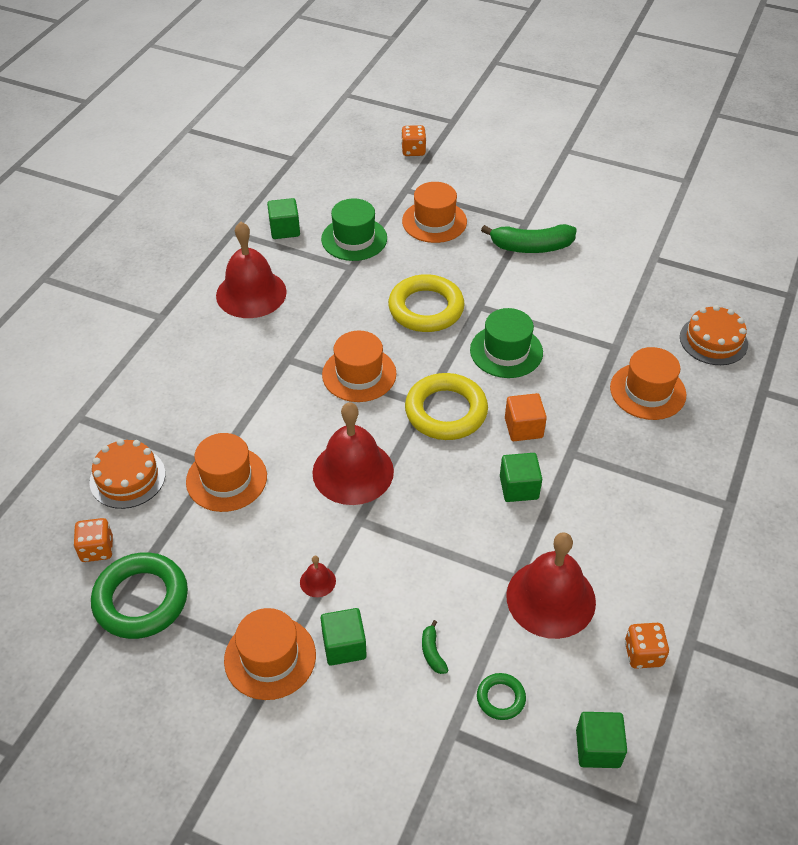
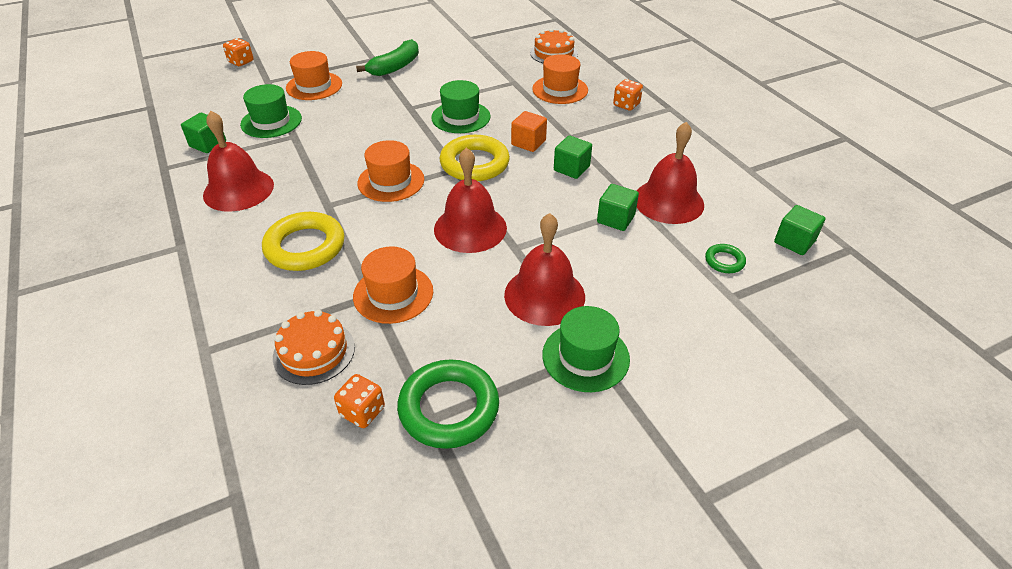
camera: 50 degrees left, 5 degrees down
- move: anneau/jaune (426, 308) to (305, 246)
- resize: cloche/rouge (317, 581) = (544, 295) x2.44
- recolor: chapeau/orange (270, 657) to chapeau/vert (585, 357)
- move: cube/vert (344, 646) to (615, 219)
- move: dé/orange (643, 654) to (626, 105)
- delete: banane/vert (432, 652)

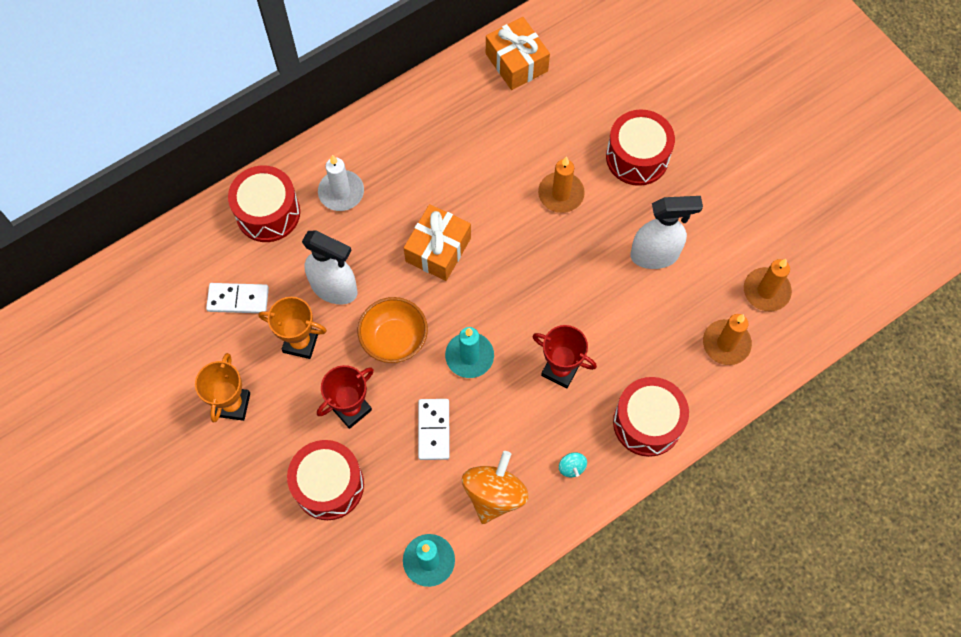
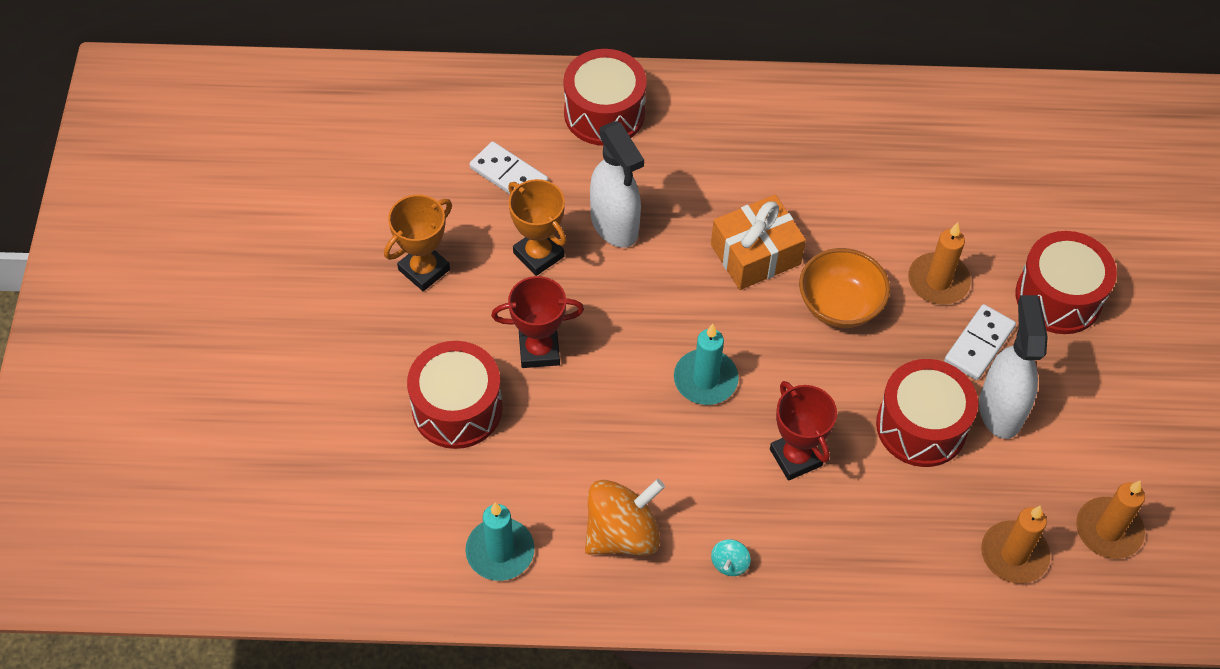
camera: 35 degrees right, 10 degrees down
- move: bol/orange (394, 339) to (839, 305)
- move: tambour/rouge (647, 423) to (921, 426)
- move: domino/blanc (434, 430) to (979, 344)
- rotate: vaporisateur/blanc (655, 255) = (1000, 409) 120 degrees counterclockwise
- delete: bougie/blanc (341, 192)
- delete: cadeau/orange (516, 62)

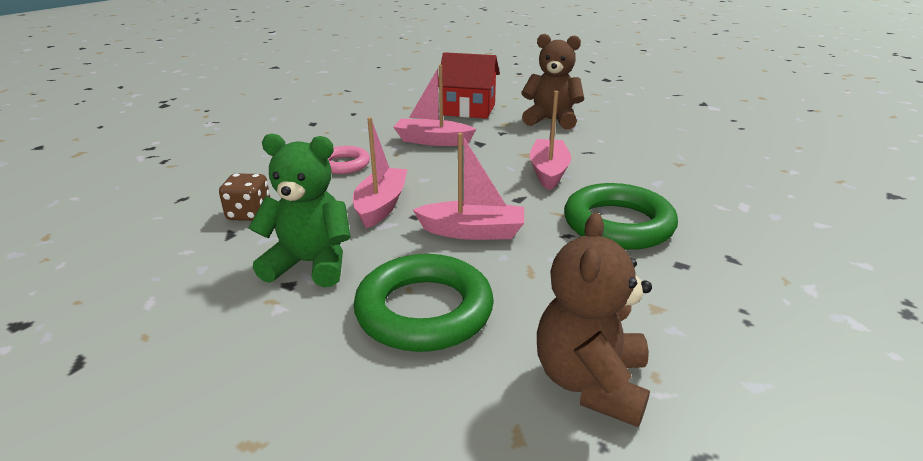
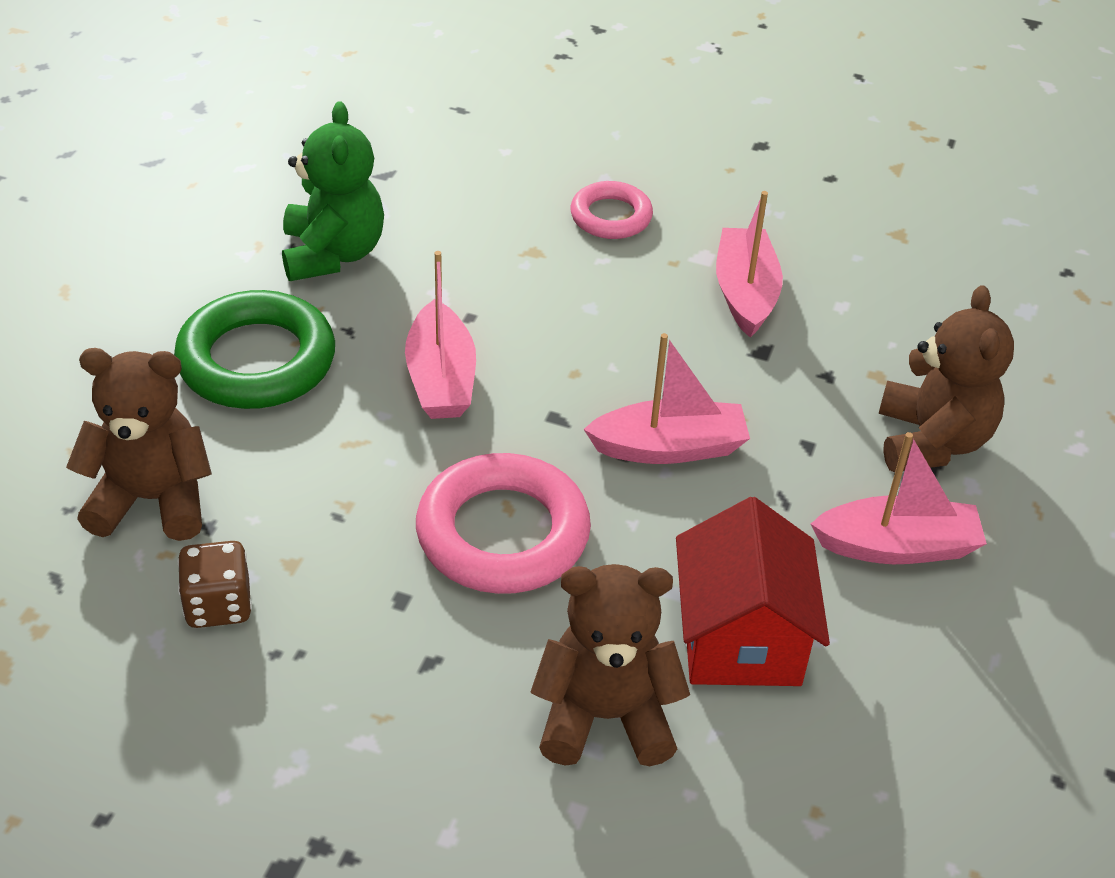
camera: 75 degrees right, 15 degrees up
- move: dé/marron (249, 214) to (218, 605)
- recolor: anneau/vert (618, 224) to anneau/rose (503, 533)
- insert: ours en peluche/marron (605, 716)
- move: maison/rouge (469, 109) to (741, 638)
- move: bateau/rose (381, 205) to (897, 546)

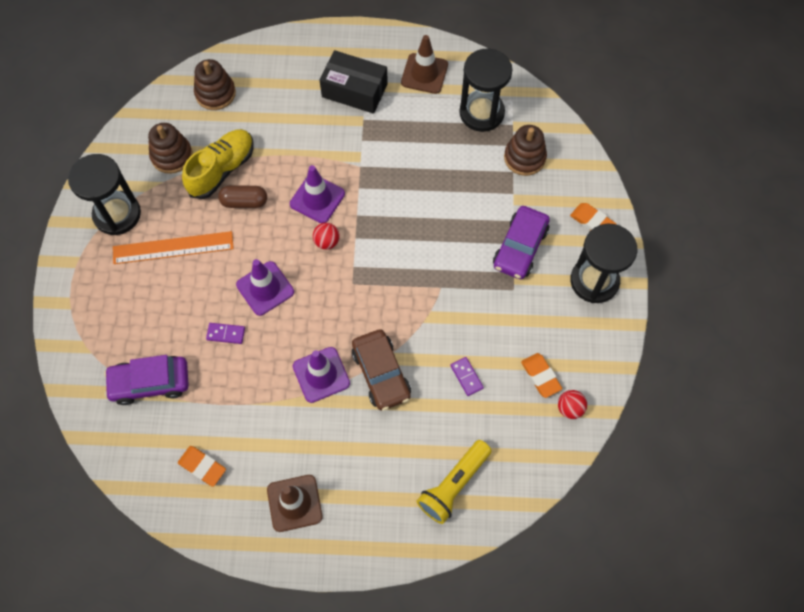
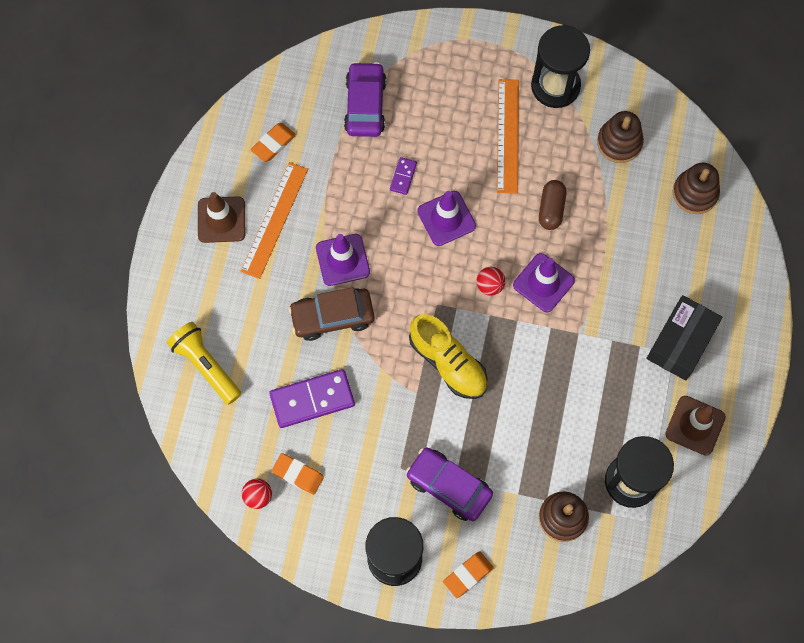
camera: 100 degrees right, 5 degrees up
- insert: règle/orange (274, 220)
- resize: domino/violet (466, 377) = (312, 400) x2.04
- rotate: gomme/orange (540, 376) = (298, 474) 45 degrees clockwise
- move: chaussure/jaune (222, 170) to (448, 362)

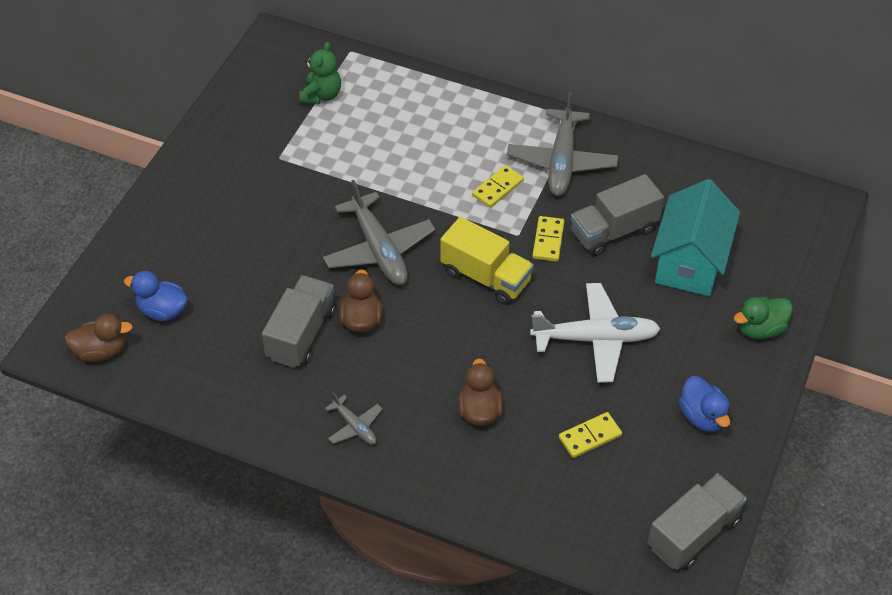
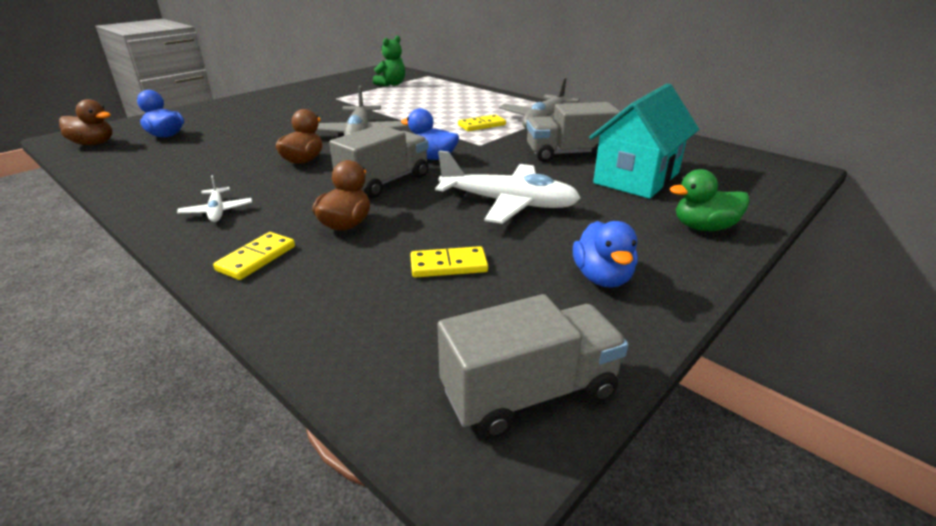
camera: 20 degrees right, 20 degrees down
- recolor: avion/gris (355, 426) to avion/blanc (217, 211)
- move: domino/jaune (548, 240) to (256, 258)
- move: camion/gris (301, 334) to (384, 182)
- replace: camion/jaune (486, 277) to canard/bleu (432, 158)

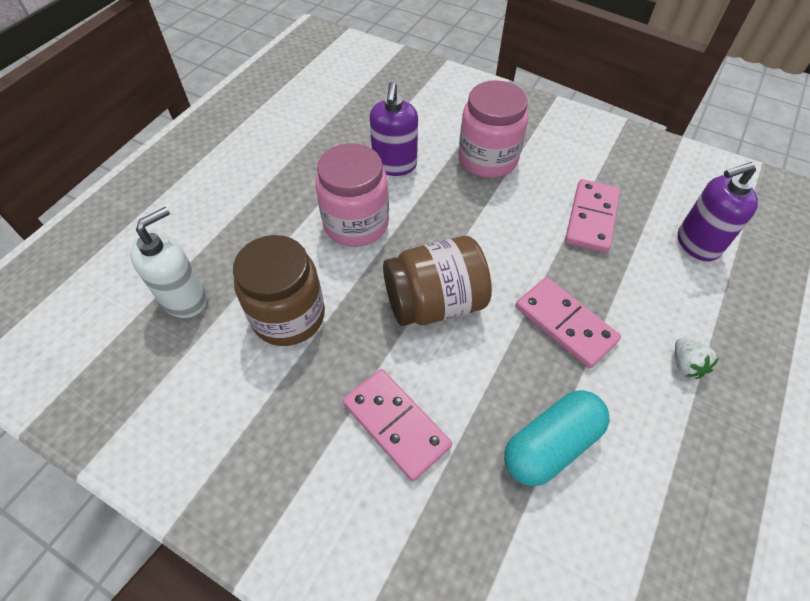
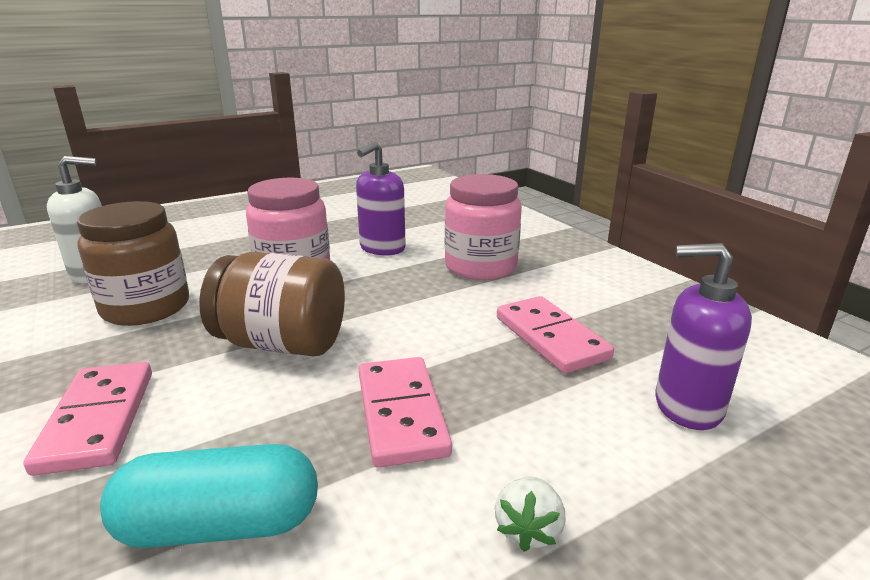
camera: 30 degrees right, 30 degrees down
- rotate: domino/rose (591, 218) = (550, 338) 75 degrees counterclockwise

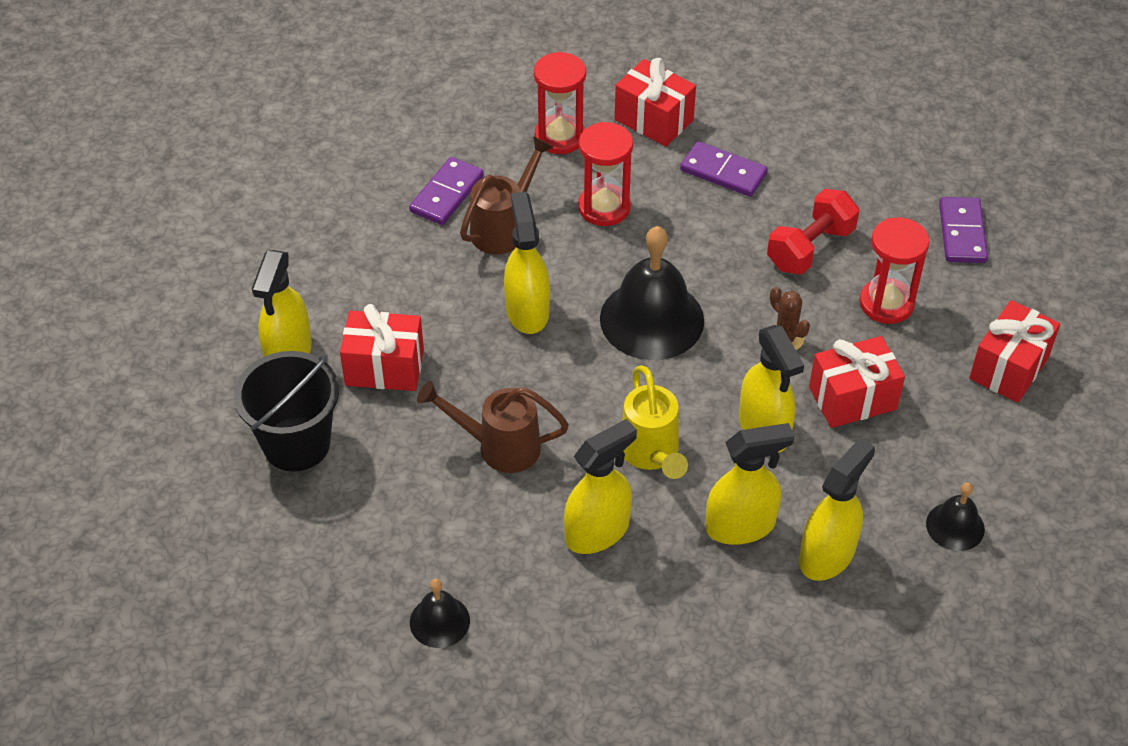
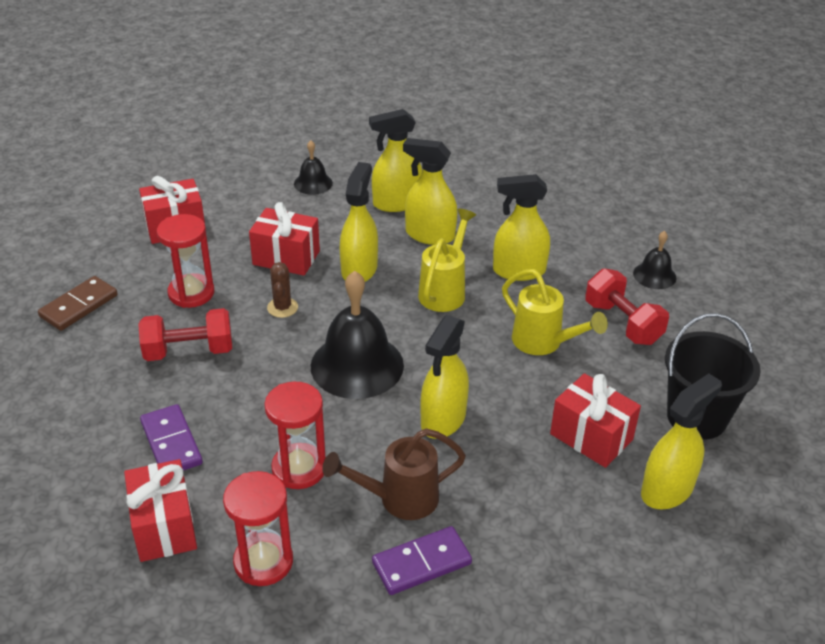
camera: 145 degrees left, 10 degrees down
- recolor: domino/violet (962, 233) to domino/marron (79, 306)
- recolor: arrosoir/marron (498, 446) to arrosoir/jaune (544, 343)
- insert: haltère/rouge (622, 323)

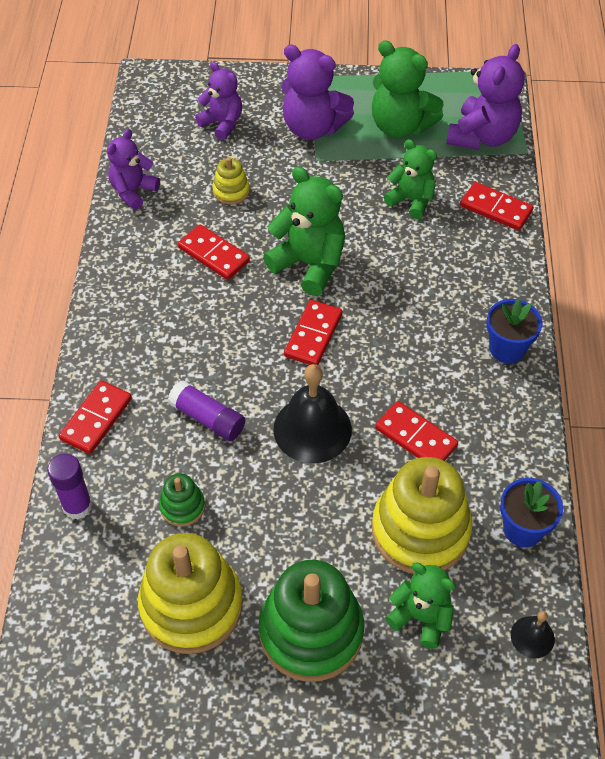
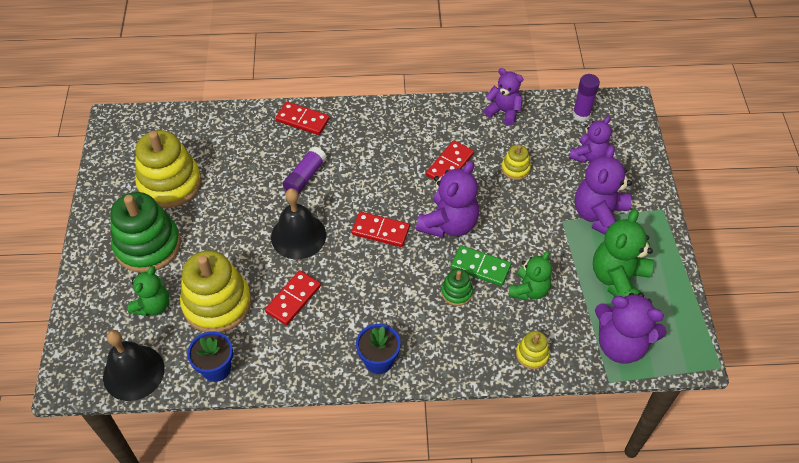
camera: 85 degrees right, 0 degrees up
- resize: cloche/noir (532, 637) = (133, 372) x2.01
- recolor: ours en peluche/vert (309, 264) to ours en peluche/violet (449, 224)
- move: jouet à empiler/vert (182, 506) to (456, 292)
- insert: domino/vert (480, 267)
- replace: domino/rouge (496, 208) to jouet à empiler/jaune (532, 354)
- move: bâton de colle/violet (77, 506) to (581, 114)

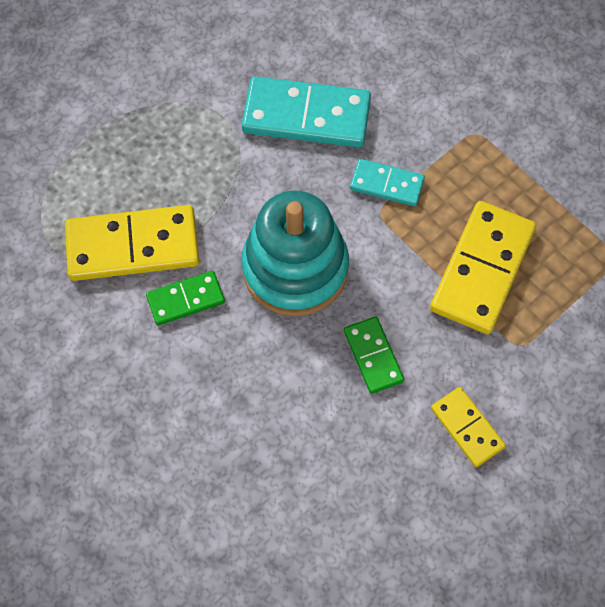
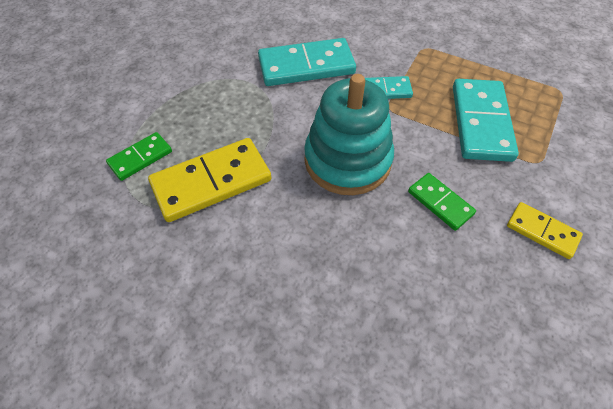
camera: 20 degrees left, 10 degrees down
- move: domino/vert (186, 300) to (140, 158)
- recolor: domino/jaune (482, 270) to domino/turquoise (481, 122)

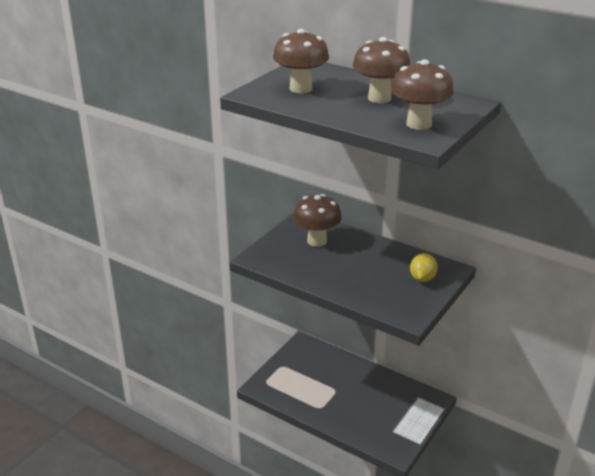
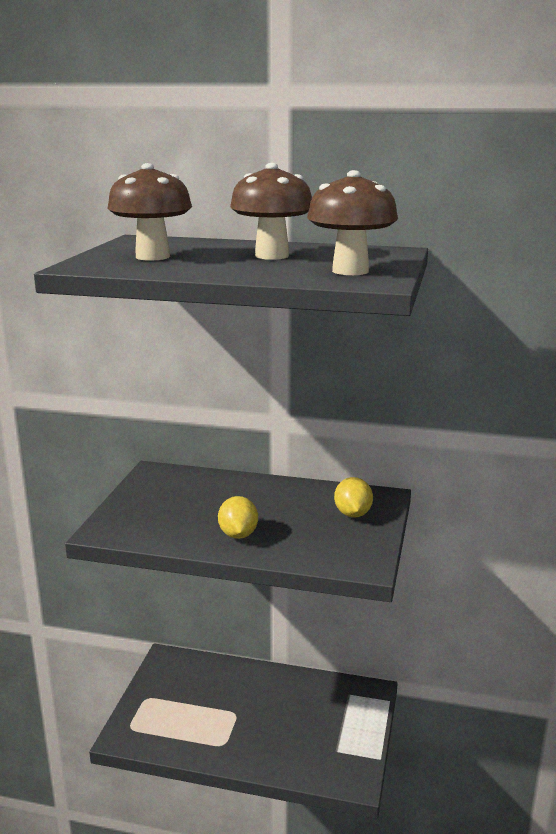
camera: 20 degrees left, 10 degrees down
- insert: citron/jaune (238, 535)
- delete: champignon/marron (317, 241)

